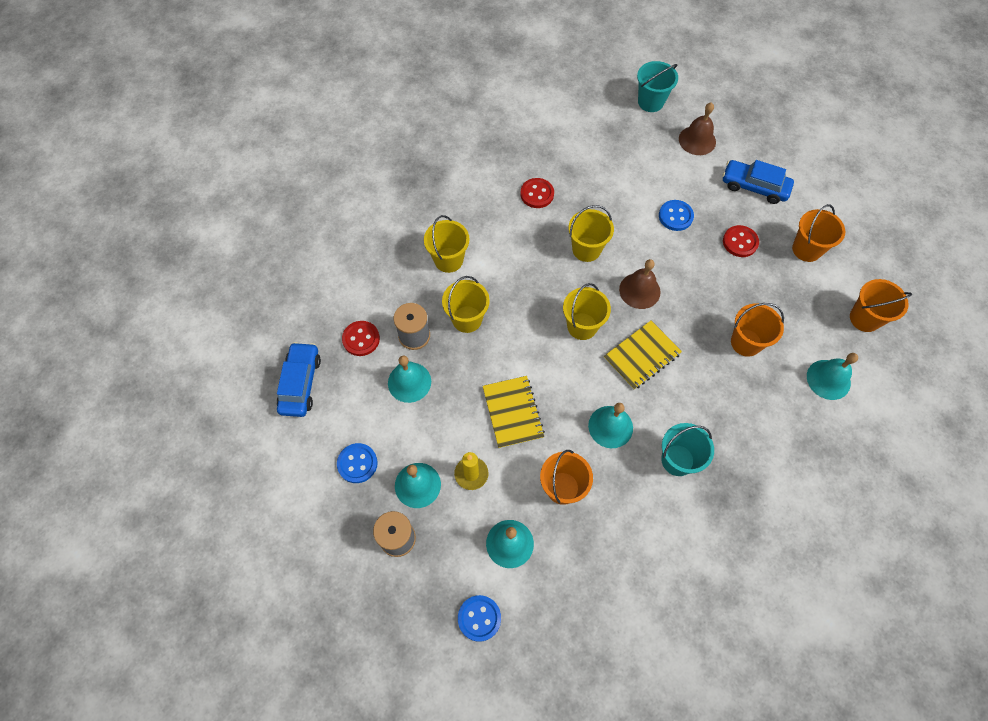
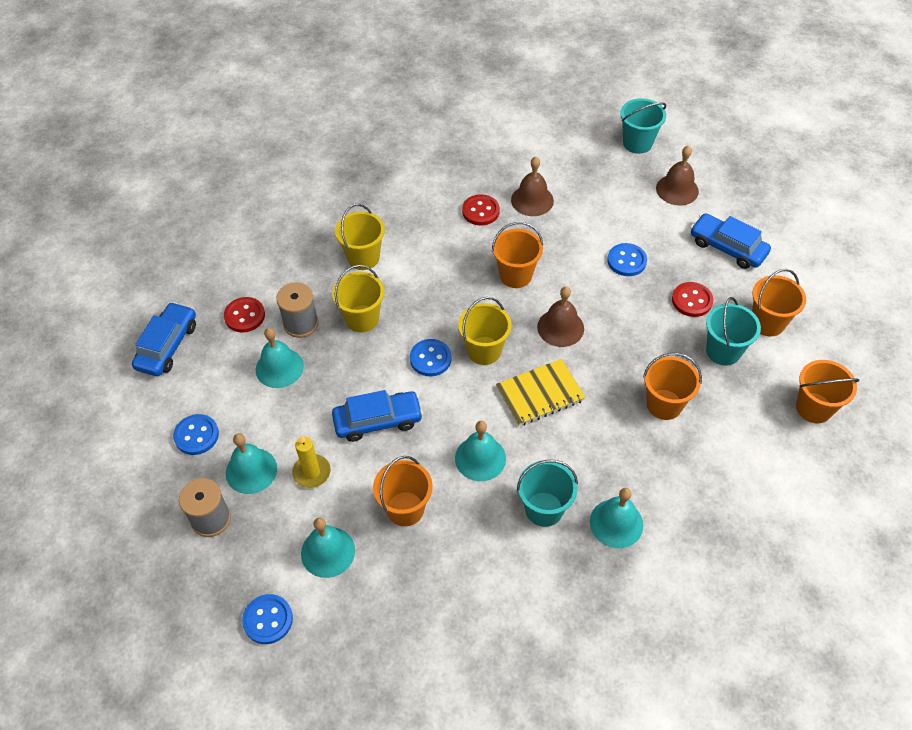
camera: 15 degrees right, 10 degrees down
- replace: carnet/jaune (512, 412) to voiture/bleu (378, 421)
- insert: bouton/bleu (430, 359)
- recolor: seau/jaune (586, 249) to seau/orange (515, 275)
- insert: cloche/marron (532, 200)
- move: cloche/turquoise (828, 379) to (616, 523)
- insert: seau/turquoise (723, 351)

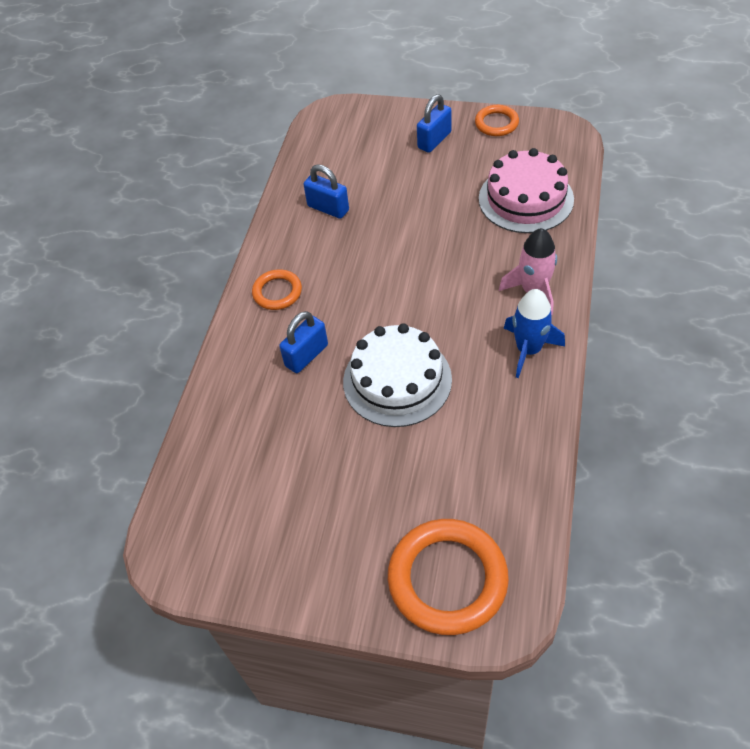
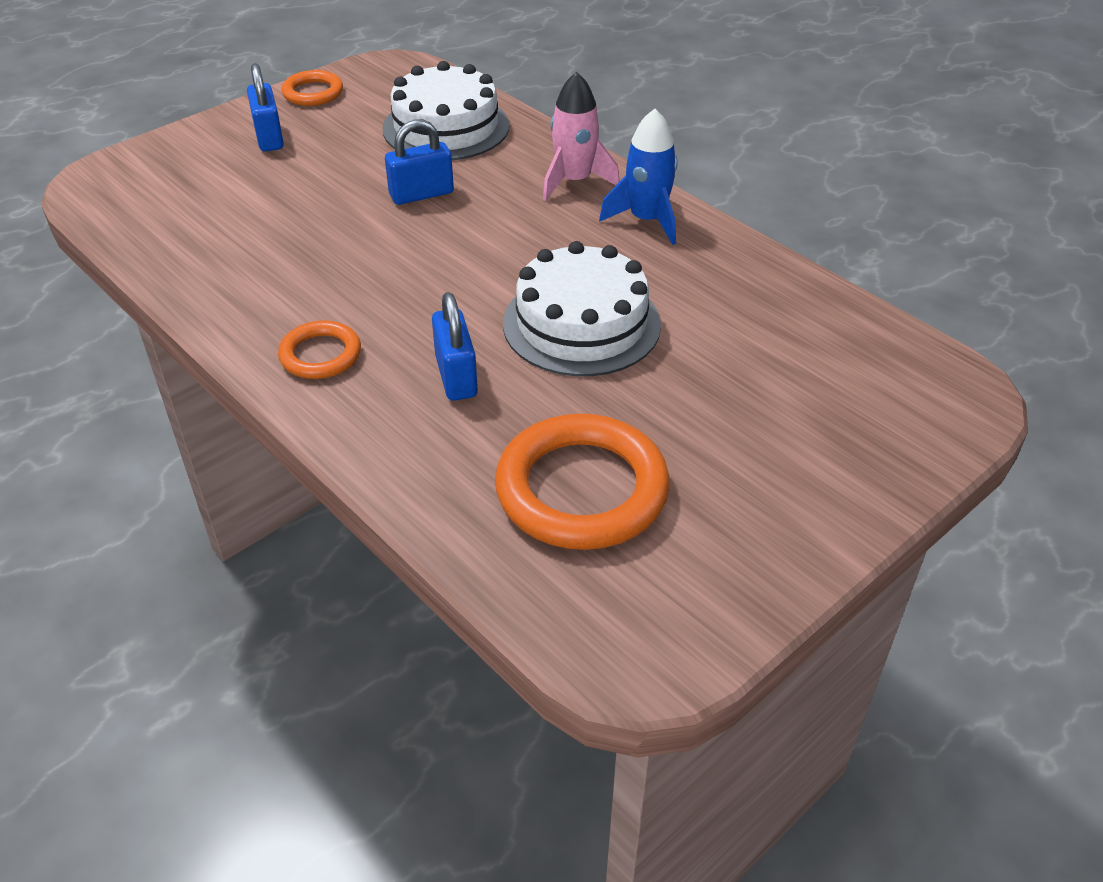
camera: 60 degrees left, 10 degrees down
- recolor: gâteau/rose (525, 199) to gâteau/blanc (446, 127)
- move: cadenas/bleu (328, 208) to (421, 194)
- move: anneau/orange (447, 579) to (582, 489)

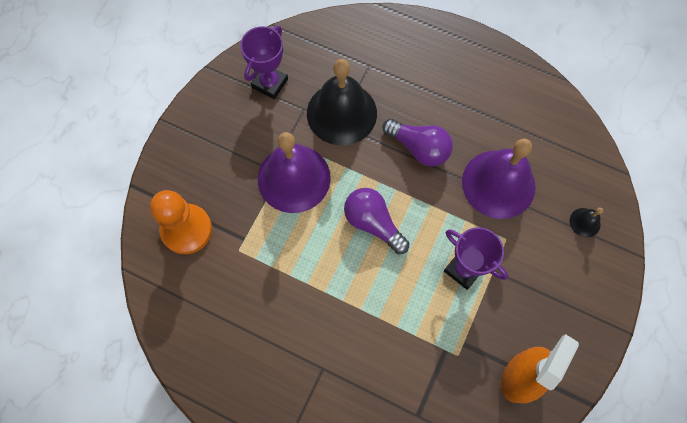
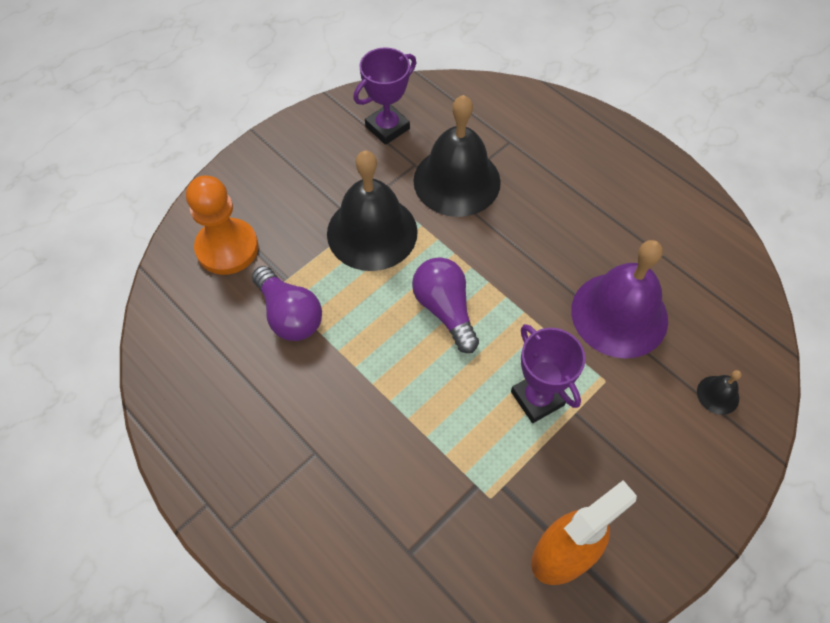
camera: 20 degrees right, 10 degrees down
- move: ampoule/violet (419, 148) to (289, 315)
- recolor: cloche/violet (294, 178) to cloche/noir (372, 232)

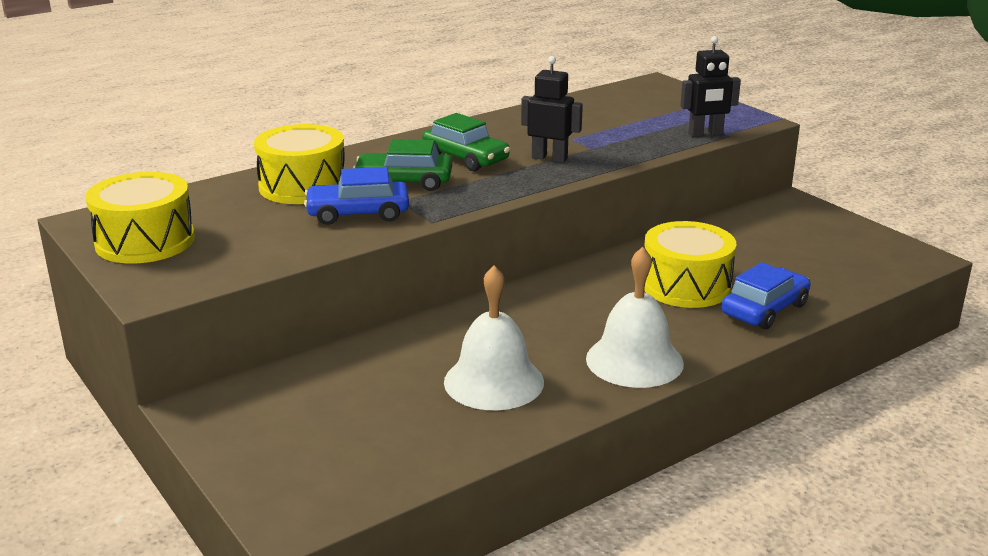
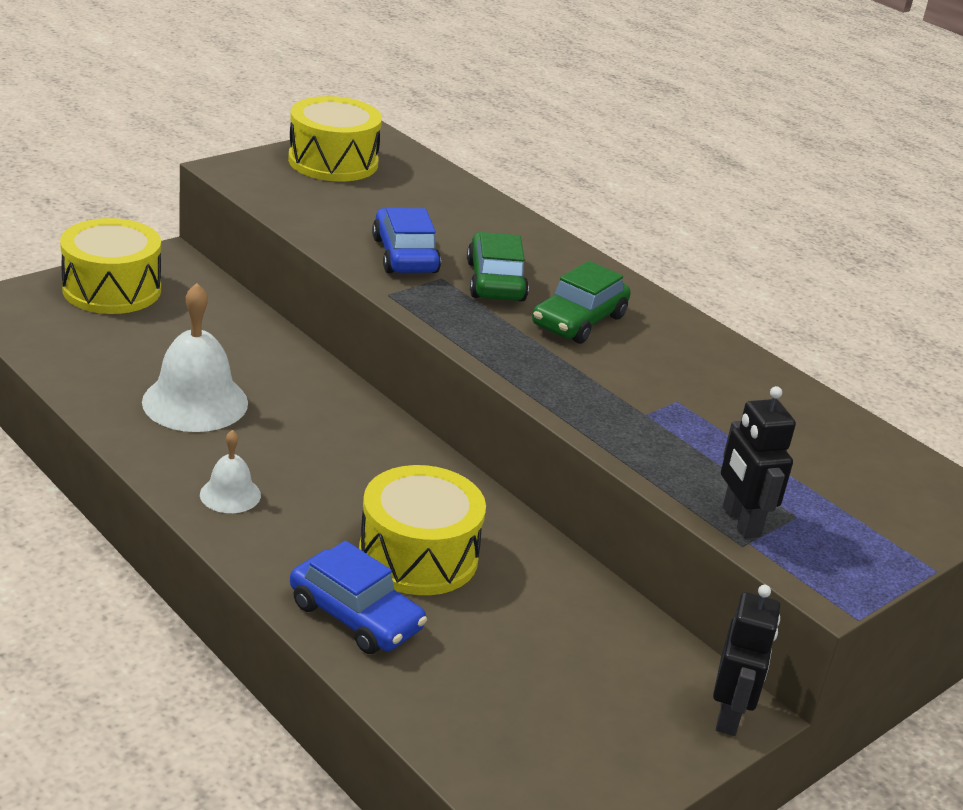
camera: 80 degrees right, 5 degrees up
- move: tambour/jaune (303, 186) to (112, 289)
- resize: cloche/blanc (634, 360) = (230, 494) x0.53
- move: robot/noir (549, 158) to (729, 715)

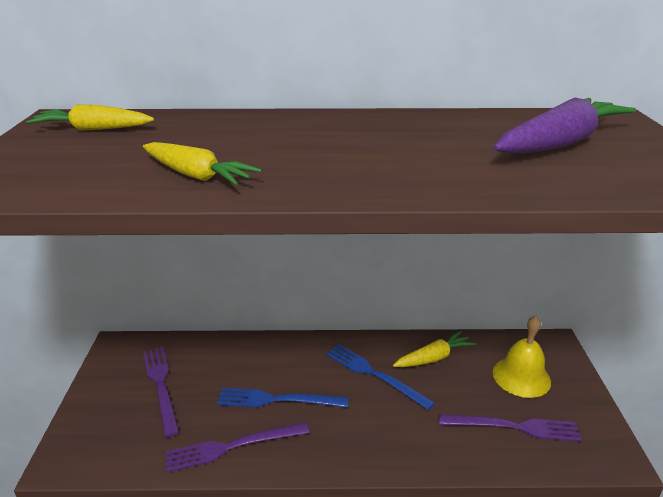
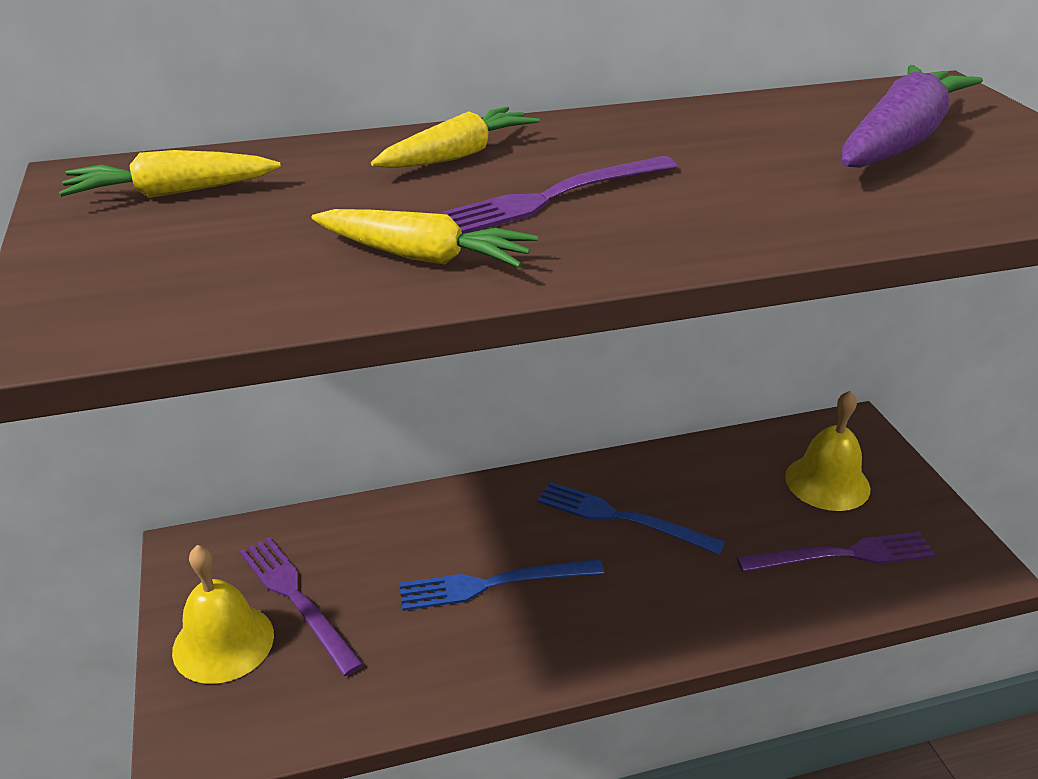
camera: 15 degrees left, 5 degrees up
- insert: cloche/jaune (223, 642)
- move: carotte/jaune (434, 357) to (458, 155)
- move: fourchette/violet (232, 446) to (553, 197)

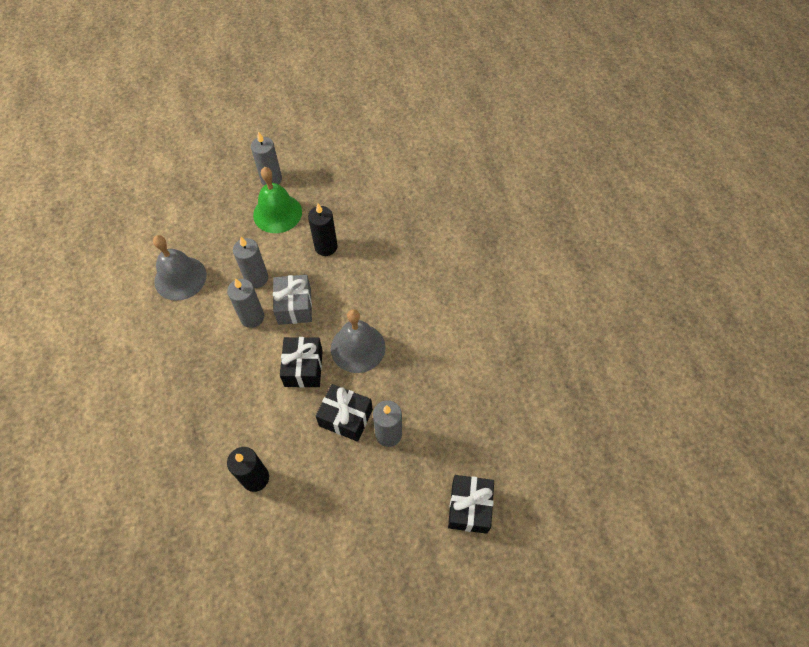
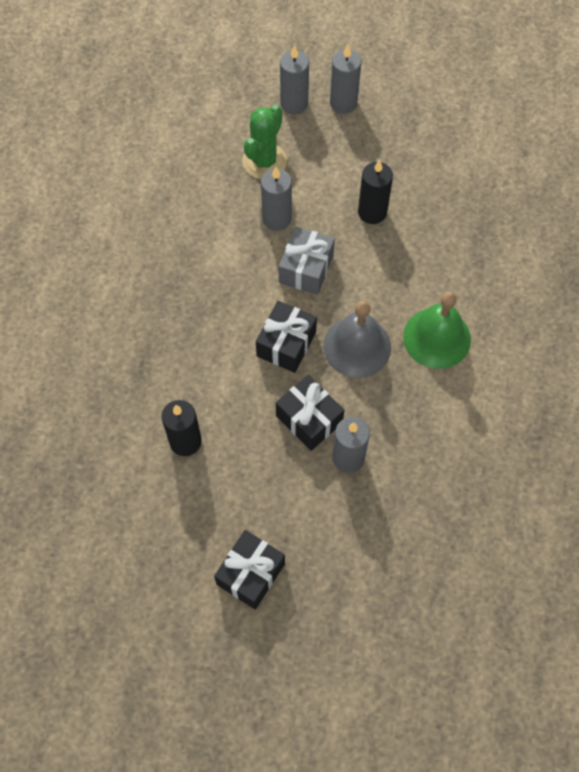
camera: 25 degrees right, 5 degrees up
- move: cadeau/noir (469, 507) to (250, 574)
- insert: cactus/vert (264, 161)
- move: bougie/gris (252, 317) to (294, 103)
- move: cloche/vert (277, 213) to (437, 338)
- delete: cloche/gris (180, 278)

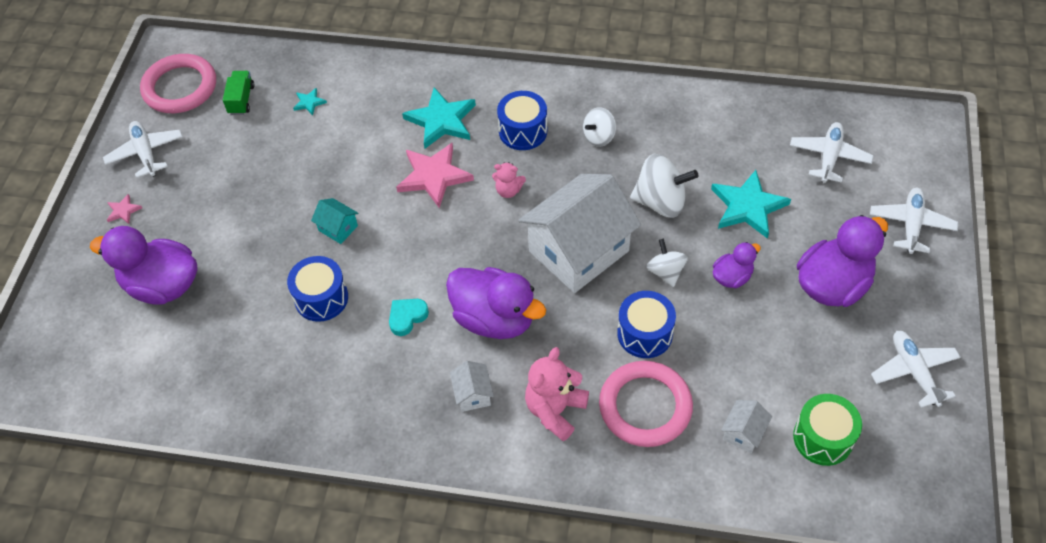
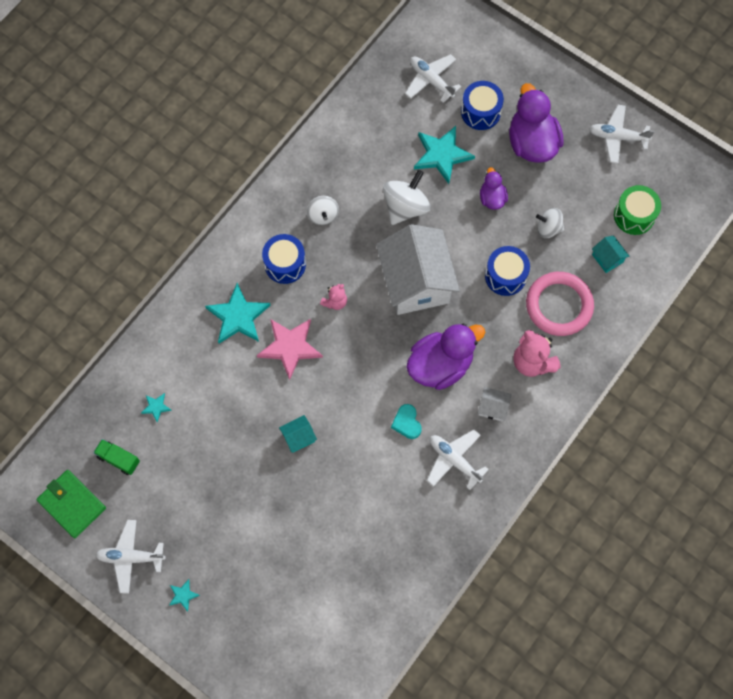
camera: 65 degrees left, 15 degrees up
- replace: anneau/rose (180, 87) to portefeuille/vert (72, 504)
- recolor: étoile/rose (123, 211) to étoile/turquoise (183, 595)
- move: avion/blanc (911, 225) to (454, 460)
- move: tambour/bleu (321, 298) to (480, 112)
- move: toupie/blanc (665, 272) to (548, 228)
- recolor: maison/blanc (743, 433) to maison/turquoise (607, 258)
- delete: canard/violet (162, 285)

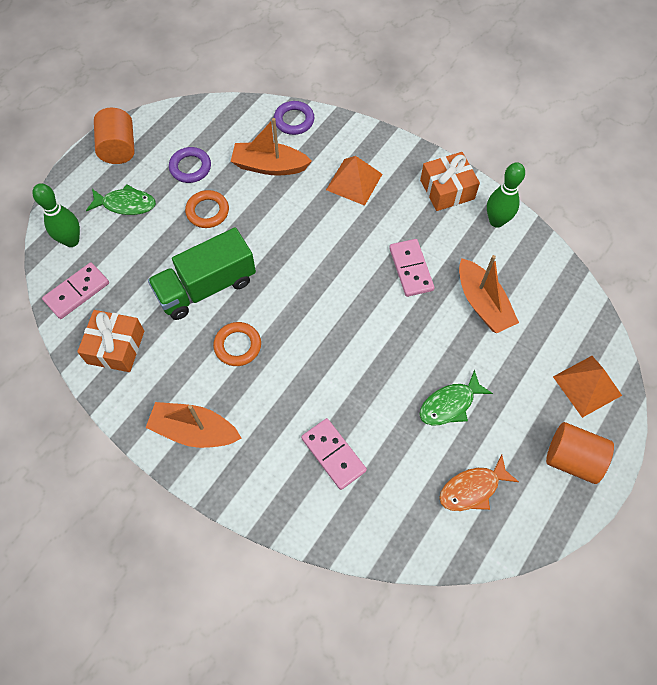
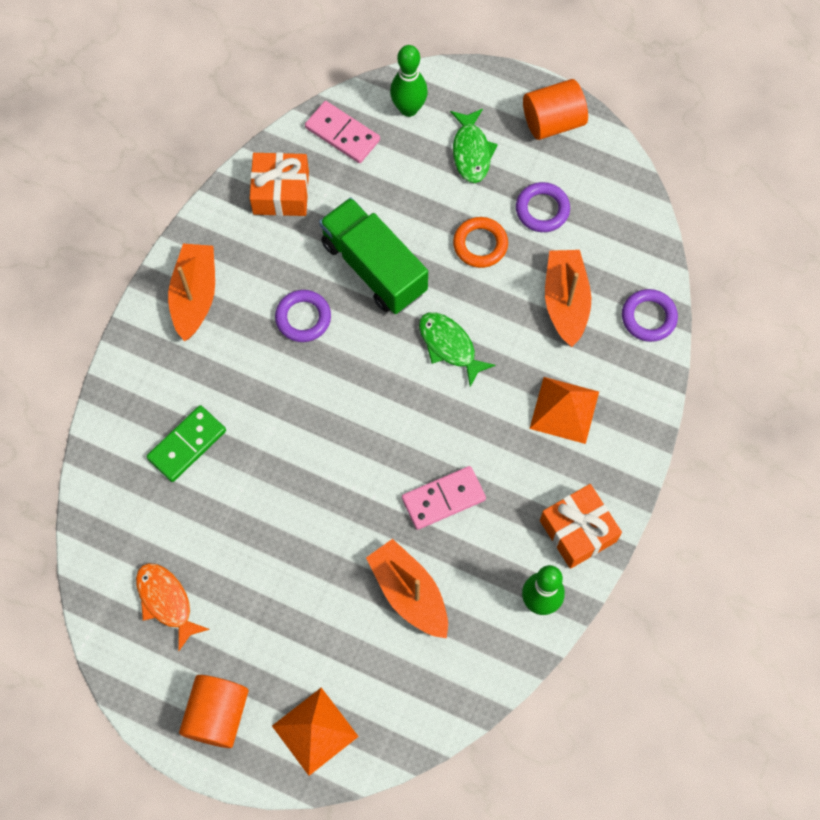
camera: 80 degrees right, 5 degrees up
- recolor: domino/rose (333, 454) to domino/vert (187, 445)
- recolor: anneau/orange (237, 346) to anneau/violet (303, 318)
- rotate: bateau/orange (482, 303) = (409, 593) 90 degrees clockwise
- move: poisson/vert (450, 404) to (449, 346)

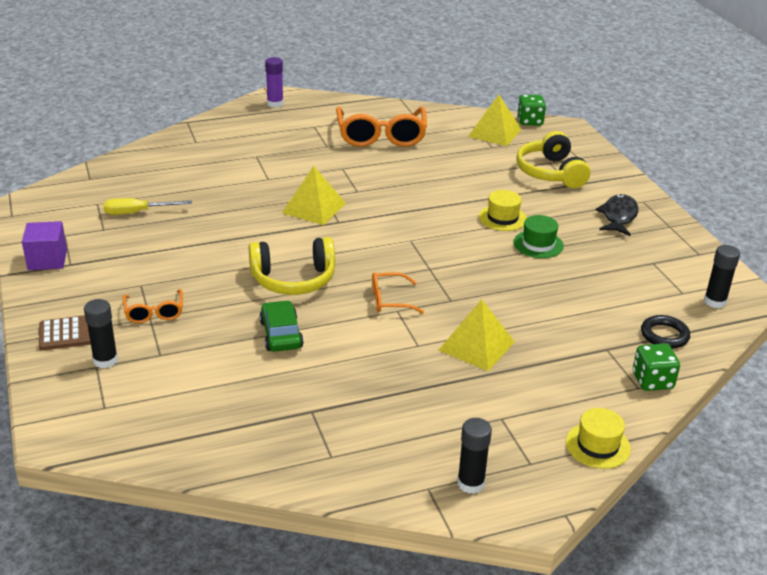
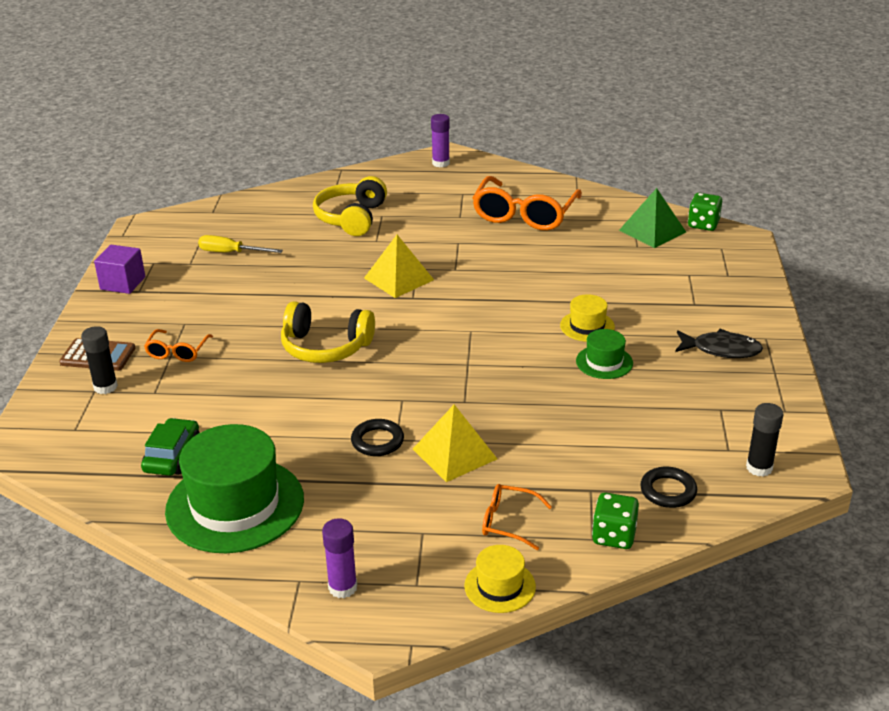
camera: 25 degrees right, 0 degrees up
- move: voiture/vert (281, 334) to (172, 455)
- insert: chapeau/vert (235, 505)
- move: casque audio/jaune (550, 173) to (351, 218)
- recolor: bâton de colle/noir (470, 483) to bâton de colle/violet (342, 587)
- insert: anneau/noir (377, 441)
- move: lunettes/orange (390, 300) to (509, 522)
- recolor: pyramide/jaune (494, 133) to pyramide/vert (652, 231)
- rotate: poisson/noir (618, 216) = (721, 350) 60 degrees clockwise

